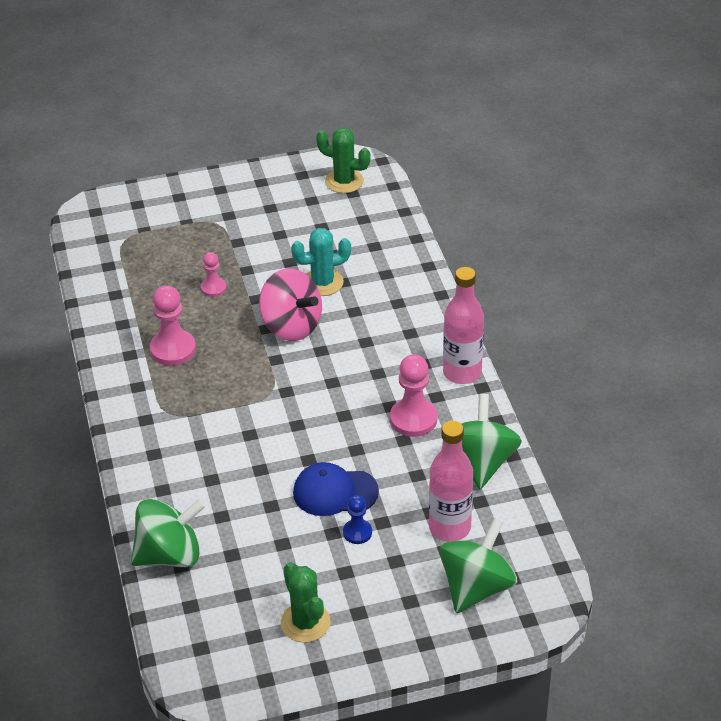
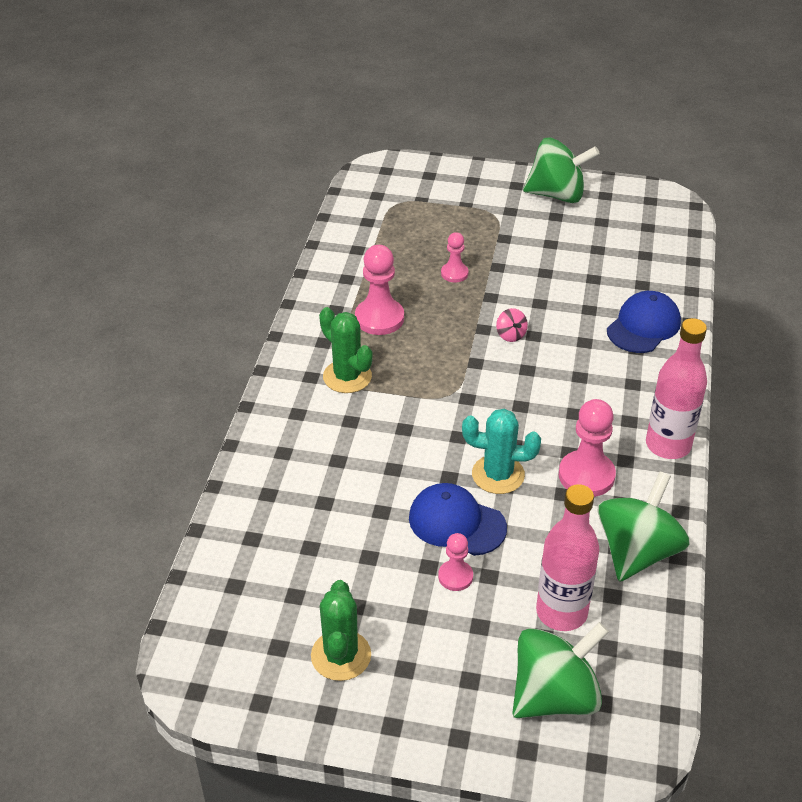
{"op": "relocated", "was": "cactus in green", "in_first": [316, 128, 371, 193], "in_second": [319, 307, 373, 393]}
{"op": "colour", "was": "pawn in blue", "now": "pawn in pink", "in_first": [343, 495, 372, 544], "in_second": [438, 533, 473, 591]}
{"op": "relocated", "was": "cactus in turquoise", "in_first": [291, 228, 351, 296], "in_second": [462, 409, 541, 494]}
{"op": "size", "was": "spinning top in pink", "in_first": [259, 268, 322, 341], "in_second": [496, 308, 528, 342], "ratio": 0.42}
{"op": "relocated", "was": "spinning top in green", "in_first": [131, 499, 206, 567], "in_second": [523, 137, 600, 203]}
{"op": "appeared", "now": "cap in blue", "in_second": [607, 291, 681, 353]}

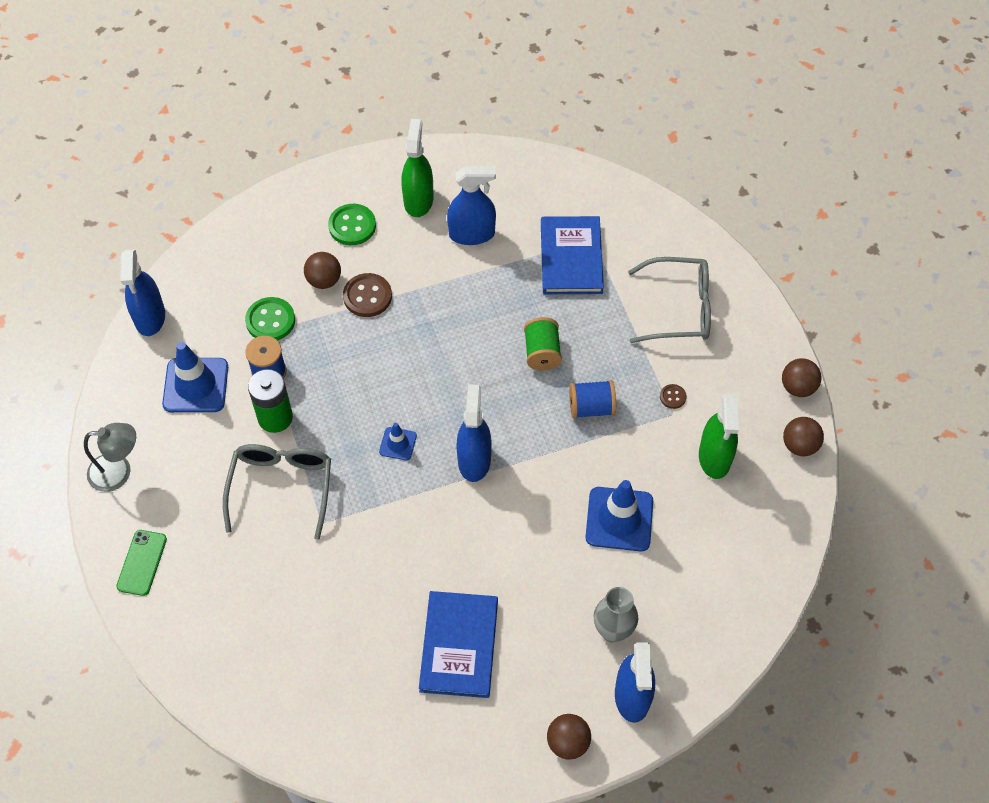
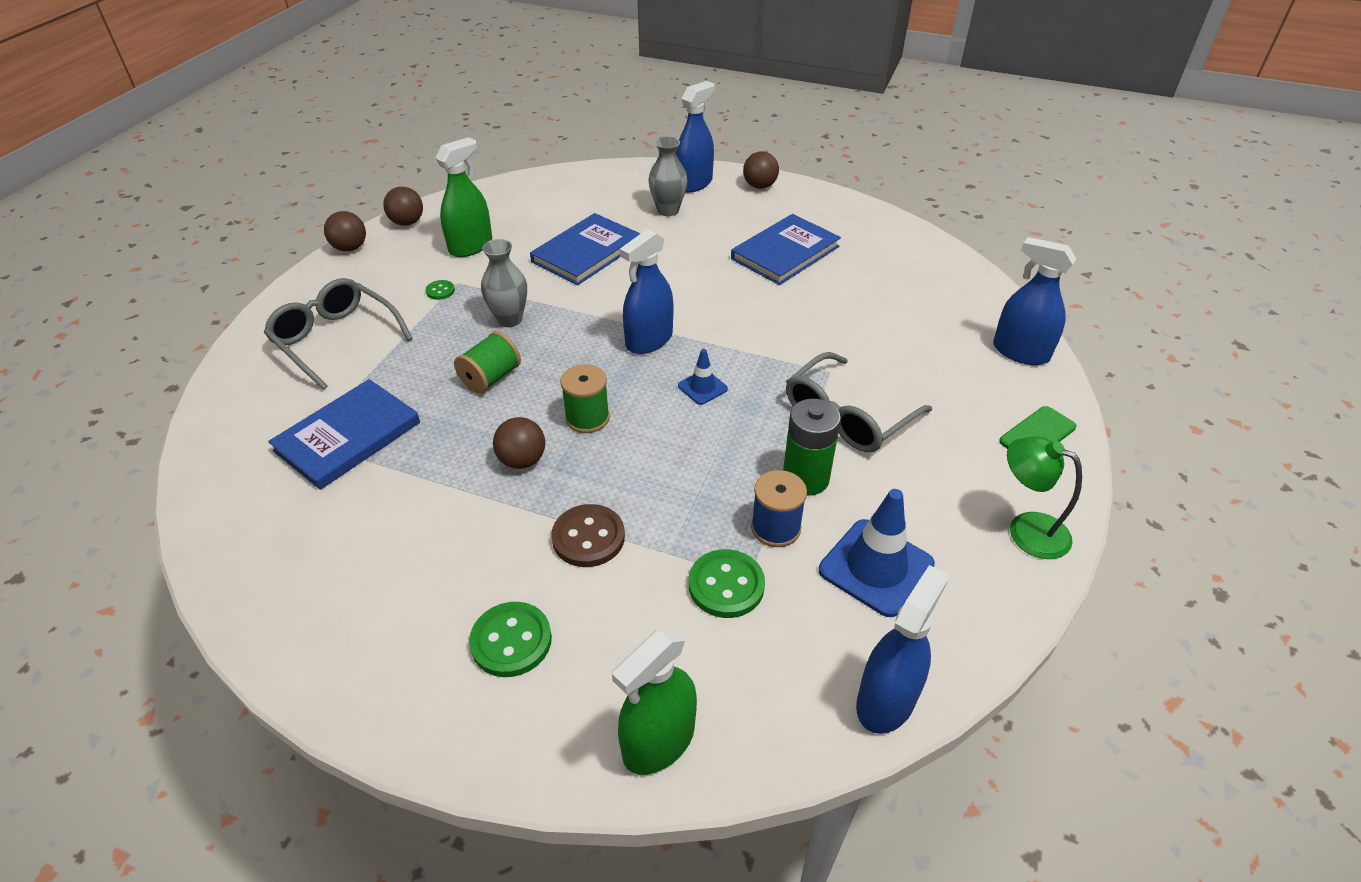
{"op": "colour", "was": "button in brown", "now": "button in green", "in_first": [660, 384, 687, 409], "in_second": [426, 280, 455, 300]}
{"op": "exchanged", "was": "spool in blue", "now": "vase in grey", "in_first": [569, 380, 616, 419], "in_second": [481, 239, 527, 327]}
{"op": "relocated", "was": "ball in brown", "in_first": [304, 252, 341, 289], "in_second": [493, 417, 545, 469]}
{"op": "exchanged", "was": "traffic cone in blue", "now": "book in blue", "in_first": [586, 480, 653, 552], "in_second": [530, 213, 640, 285]}
{"op": "appeared", "now": "spool in green", "in_second": [560, 364, 610, 433]}
{"op": "relocated", "was": "spray bottle in green", "in_first": [401, 119, 433, 217], "in_second": [612, 629, 697, 775]}
{"op": "relocated", "was": "spray bottle in blue", "in_first": [447, 166, 496, 245], "in_second": [993, 237, 1076, 365]}
{"op": "colour", "was": "lamp in grey", "now": "lamp in green", "in_first": [84, 423, 136, 492], "in_second": [1007, 436, 1082, 559]}

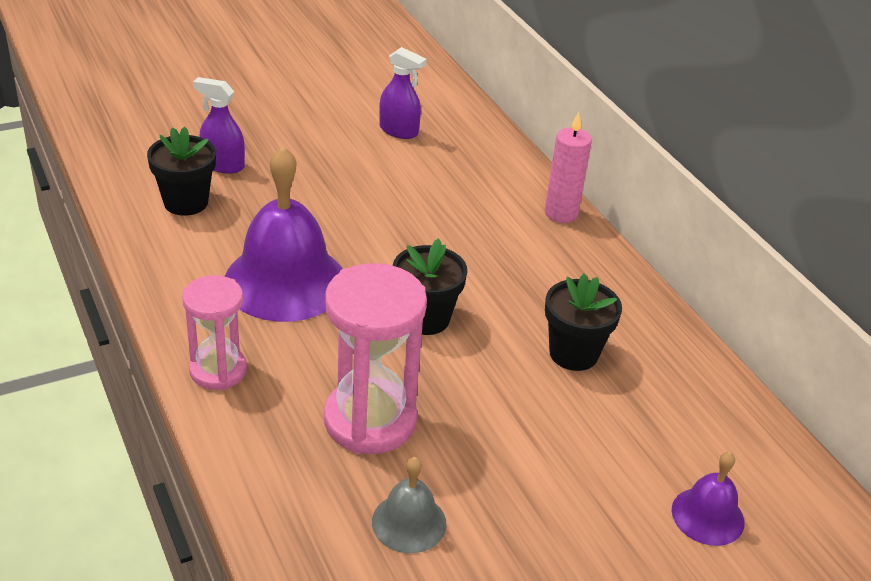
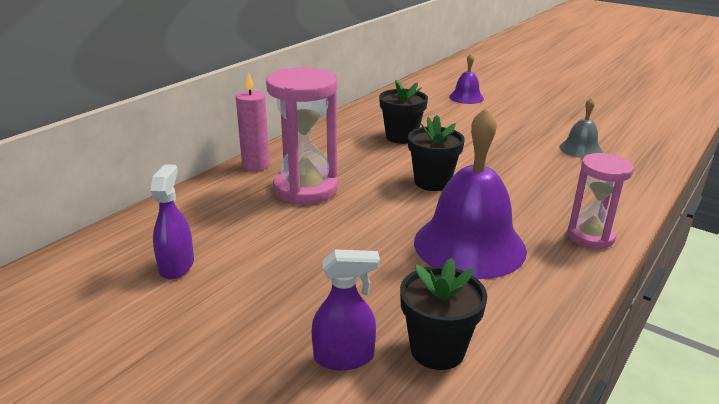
{"op": "relocated", "was": "hourglass in pink", "in_first": [324, 263, 427, 454], "in_second": [266, 67, 338, 205]}
{"op": "spun", "was": "spray bottle in purple", "in_first": [193, 77, 245, 174], "in_second": [311, 249, 380, 370], "clockwise": -90}

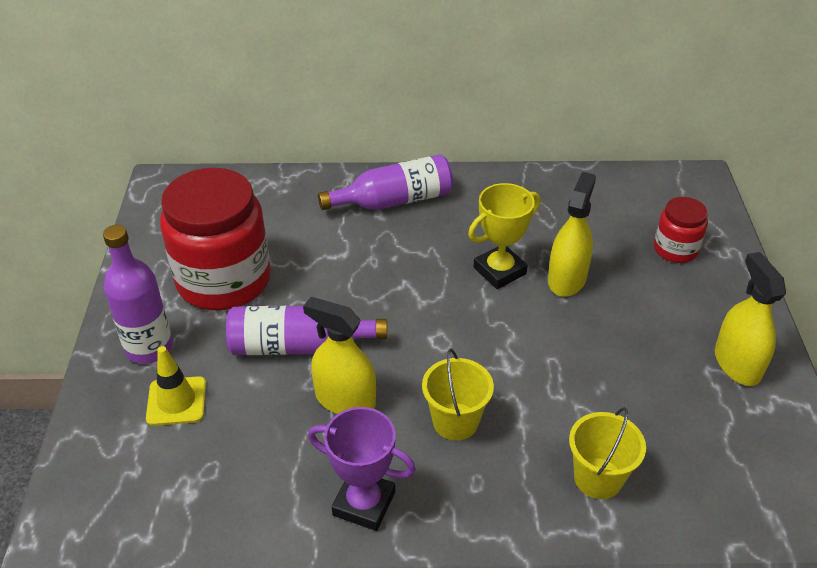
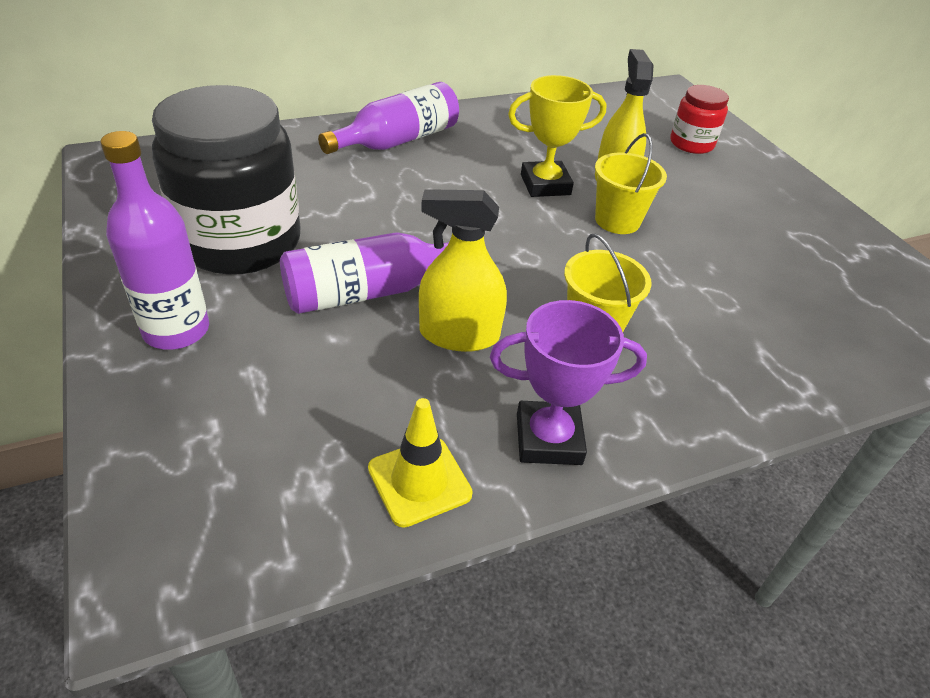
{"op": "colour", "was": "jar in red", "now": "jar in black", "in_first": [160, 168, 271, 310], "in_second": [152, 85, 301, 275]}
{"op": "relocated", "was": "traffic cone in yellow", "in_first": [146, 346, 206, 426], "in_second": [368, 398, 473, 528]}
{"op": "spun", "was": "trophy in yellow", "in_first": [468, 183, 541, 289], "in_second": [508, 75, 607, 197], "clockwise": 45}
{"op": "relocated", "was": "bucket in yellow", "in_first": [569, 407, 646, 499], "in_second": [595, 133, 667, 234]}
{"op": "missing", "was": "spray bottle in yellow", "in_first": [715, 252, 786, 386]}

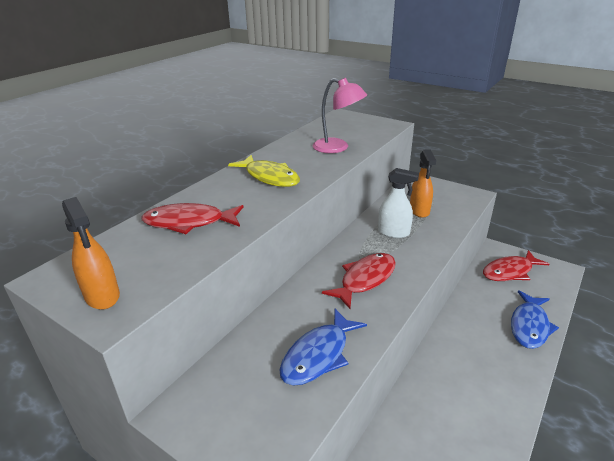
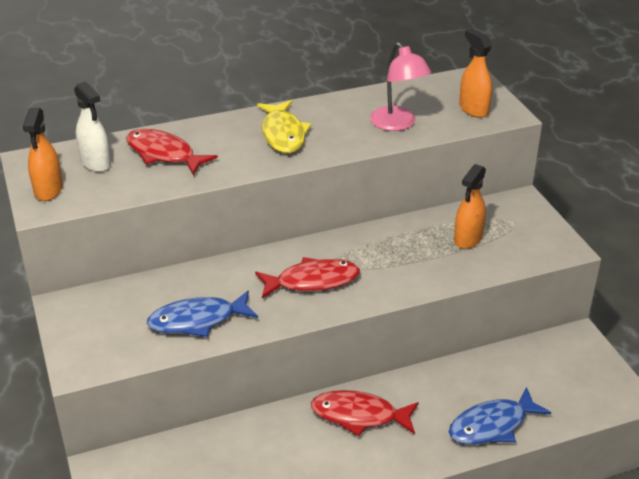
{"op": "relocated", "was": "spray bottle in white", "in_first": [378, 168, 419, 238], "in_second": [74, 81, 111, 172]}
{"op": "relocated", "was": "fish in red", "in_first": [483, 250, 550, 281], "in_second": [311, 390, 419, 436]}
{"op": "appeared", "now": "spray bottle in orange", "in_second": [459, 29, 492, 118]}

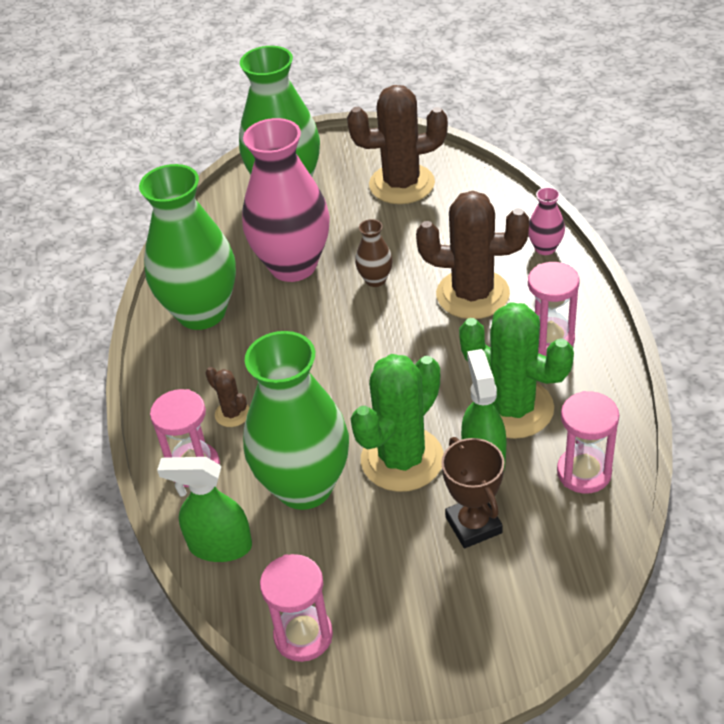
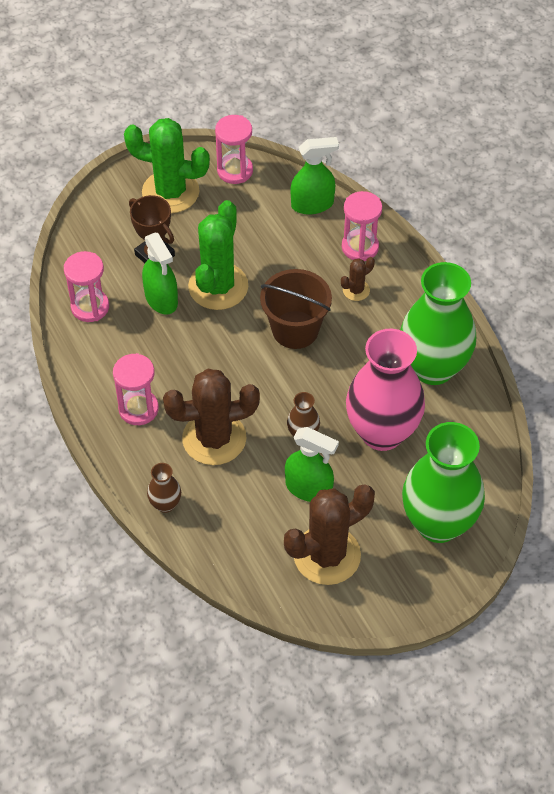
{"op": "relocated", "was": "cactus in green", "in_first": [459, 302, 574, 439], "in_second": [124, 118, 210, 213]}
{"op": "colour", "was": "vase in pink", "now": "vase in brown", "in_first": [528, 187, 565, 255], "in_second": [147, 463, 181, 513]}
{"op": "appeared", "now": "bucket in brown", "in_second": [260, 269, 332, 349]}
{"op": "appeared", "now": "spray bottle in green", "in_second": [285, 427, 339, 502]}
{"op": "spun", "was": "cactus in brown", "in_first": [206, 367, 249, 427], "in_second": [341, 257, 375, 301], "clockwise": -60}
{"op": "missing", "was": "vase in green", "in_first": [243, 331, 349, 510]}

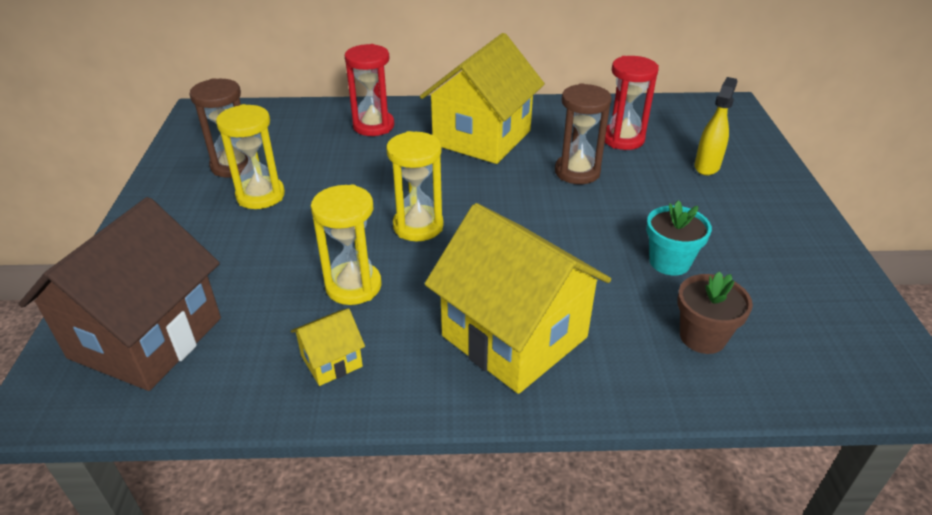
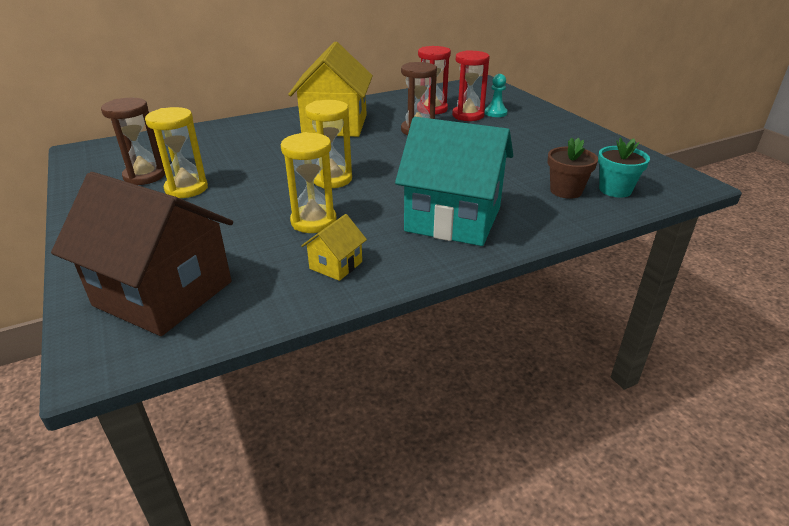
{"op": "spun", "was": "house in brown", "in_first": [19, 197, 221, 391], "in_second": [51, 172, 233, 336], "clockwise": -60}
{"op": "colour", "was": "house in yellow", "now": "house in turquoise", "in_first": [425, 203, 611, 394], "in_second": [395, 117, 513, 246]}
{"op": "relocated", "was": "hourglass in red", "in_first": [345, 44, 394, 136], "in_second": [452, 50, 490, 121]}
{"op": "exchanged", "was": "spray bottle in yellow", "now": "pawn in turquoise", "in_first": [694, 77, 737, 175], "in_second": [485, 74, 508, 117]}
{"op": "relocated", "was": "flower pot in turquoise", "in_first": [646, 200, 712, 276], "in_second": [598, 137, 650, 198]}

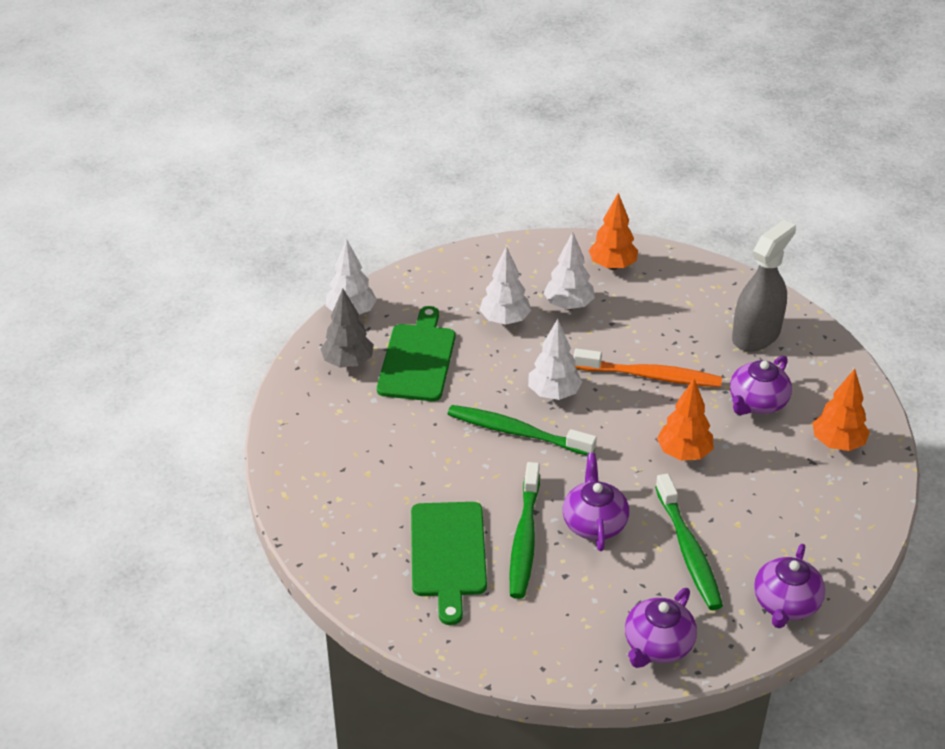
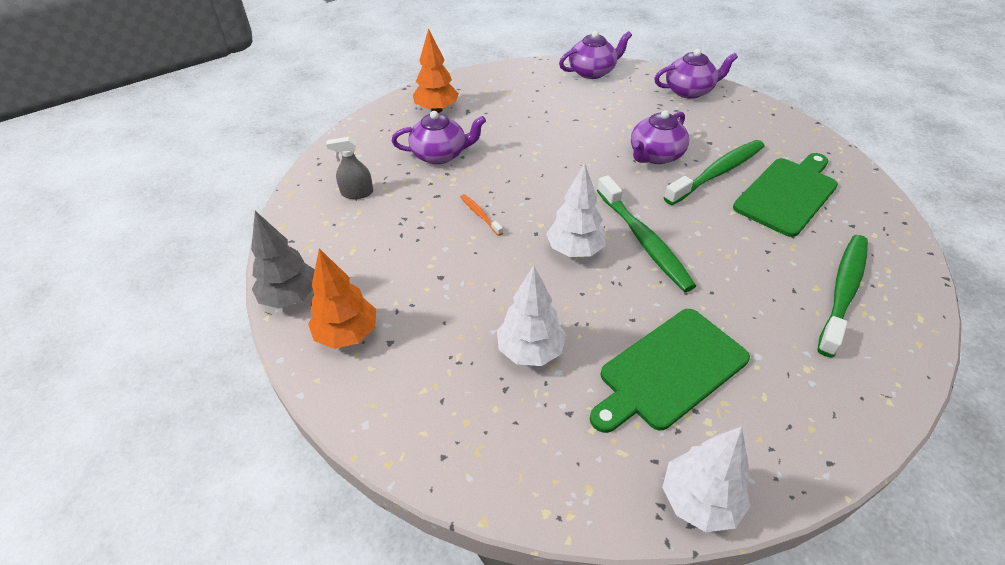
{"op": "relocated", "was": "tree in grey", "in_first": [320, 289, 374, 368], "in_second": [251, 211, 315, 309]}
{"op": "size", "was": "spray bottle in grey", "in_first": [732, 220, 796, 352], "in_second": [326, 137, 373, 199], "ratio": 0.5}
{"op": "size", "was": "toothbrush in orange", "in_first": [573, 349, 722, 387], "in_second": [460, 194, 503, 236], "ratio": 0.46}
{"op": "relocated", "was": "toothbrush in green", "in_first": [655, 473, 723, 610], "in_second": [817, 235, 868, 357]}
{"op": "missing", "was": "tree in white", "in_first": [544, 232, 595, 310]}
{"op": "missing", "was": "tree in orange", "in_first": [657, 379, 713, 461]}

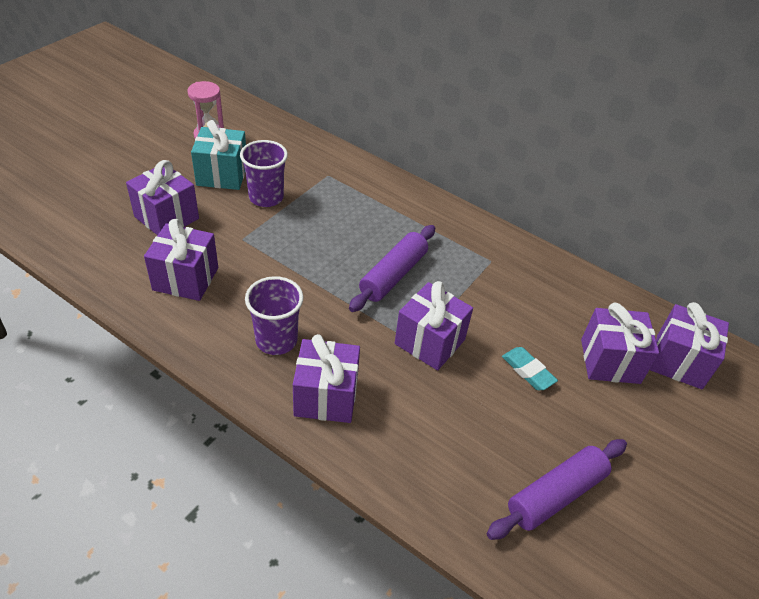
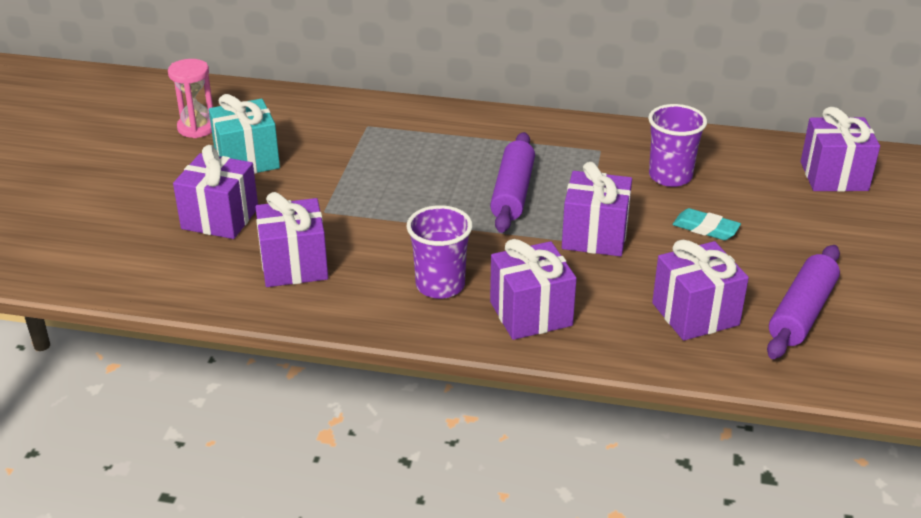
{"op": "relocated", "was": "cup in purple", "in_first": [240, 140, 288, 207], "in_second": [648, 104, 707, 187]}
{"op": "relocated", "was": "gift in purple", "in_first": [581, 303, 659, 384], "in_second": [652, 240, 749, 341]}

